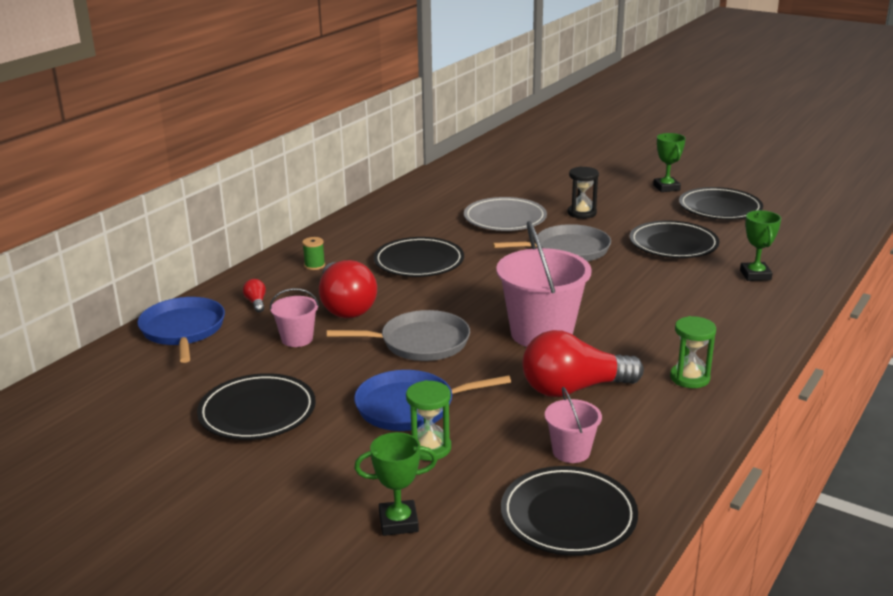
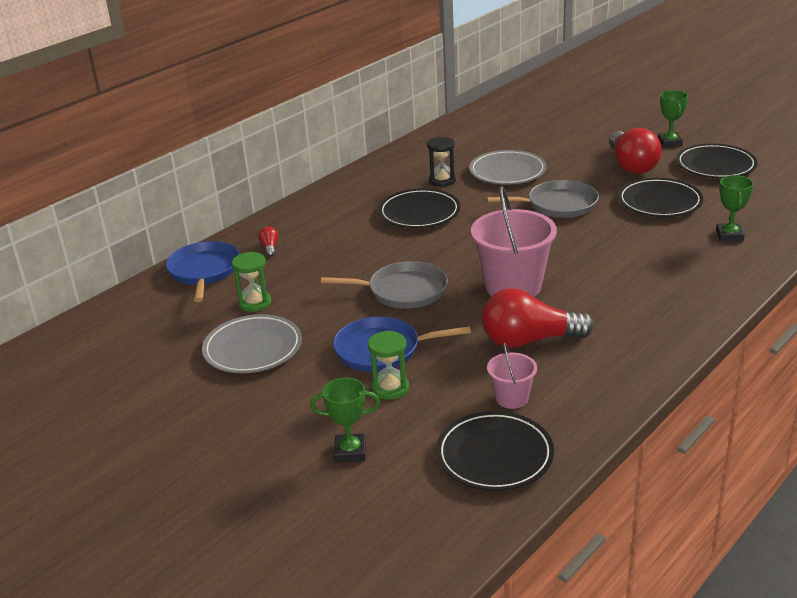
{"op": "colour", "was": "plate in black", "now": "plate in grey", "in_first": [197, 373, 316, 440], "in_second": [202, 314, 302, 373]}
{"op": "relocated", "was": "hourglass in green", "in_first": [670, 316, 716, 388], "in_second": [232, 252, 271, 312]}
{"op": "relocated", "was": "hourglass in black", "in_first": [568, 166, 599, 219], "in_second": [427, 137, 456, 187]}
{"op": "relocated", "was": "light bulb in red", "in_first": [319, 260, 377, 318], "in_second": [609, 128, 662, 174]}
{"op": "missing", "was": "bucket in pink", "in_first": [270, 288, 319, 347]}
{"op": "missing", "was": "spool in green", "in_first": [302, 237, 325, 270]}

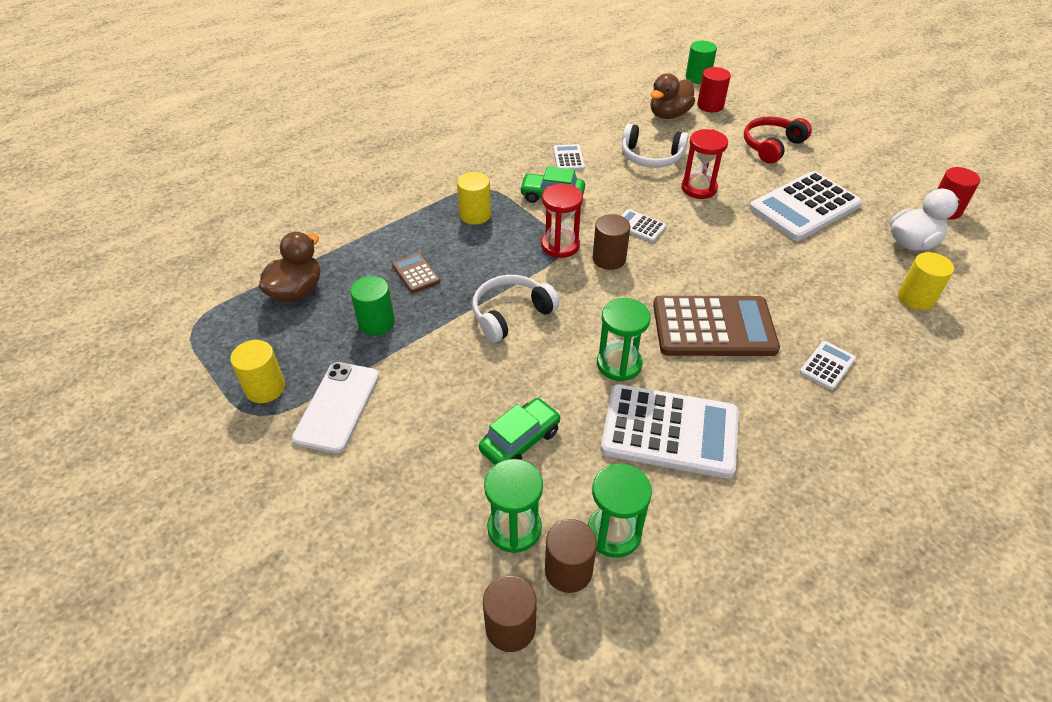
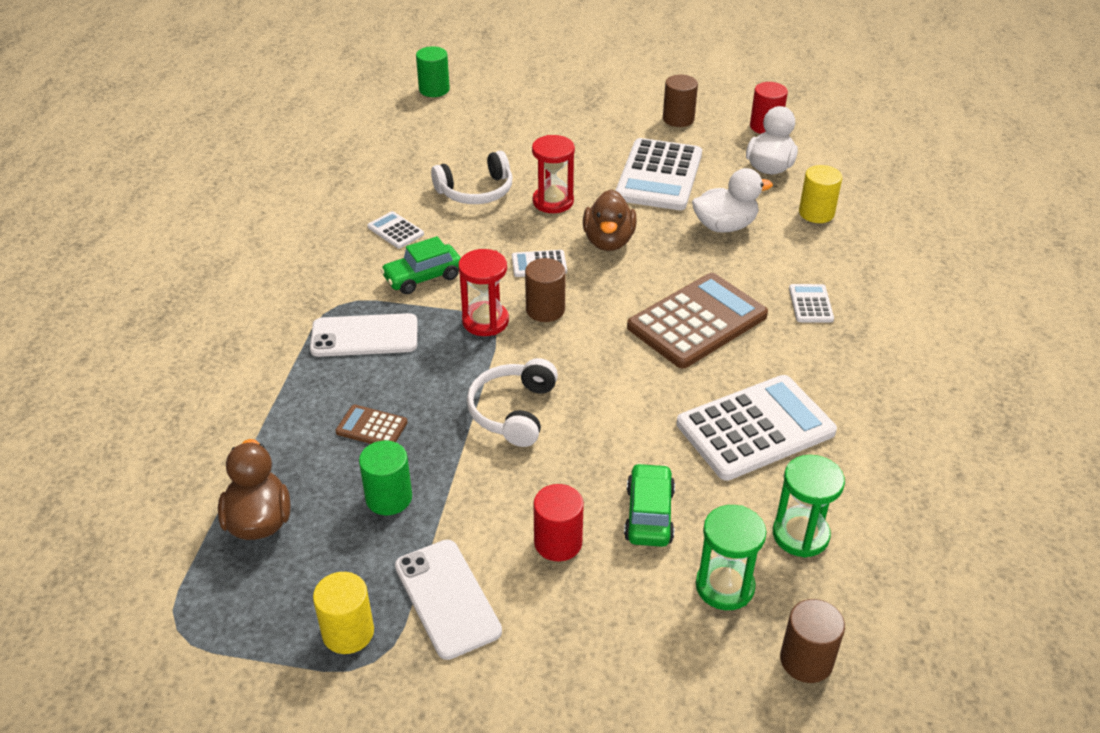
{"op": "exchanged", "was": "cylinder in yellow", "now": "phone in white", "in_first": [457, 172, 491, 225], "in_second": [310, 313, 418, 357]}
{"op": "relocated", "was": "cylinder in red", "in_first": [697, 67, 731, 112], "in_second": [533, 484, 584, 561]}
{"op": "relocated", "was": "duck in brown", "in_first": [650, 73, 695, 119], "in_second": [583, 190, 637, 251]}
{"op": "relocated", "was": "cylinder in brown", "in_first": [545, 519, 597, 593], "in_second": [663, 75, 698, 127]}
{"op": "appeared", "now": "duck in white", "in_second": [692, 168, 773, 233]}
{"op": "missing", "was": "hourglass in green", "in_first": [597, 298, 651, 381]}
{"op": "missing", "was": "headphones in red", "in_first": [744, 116, 812, 164]}

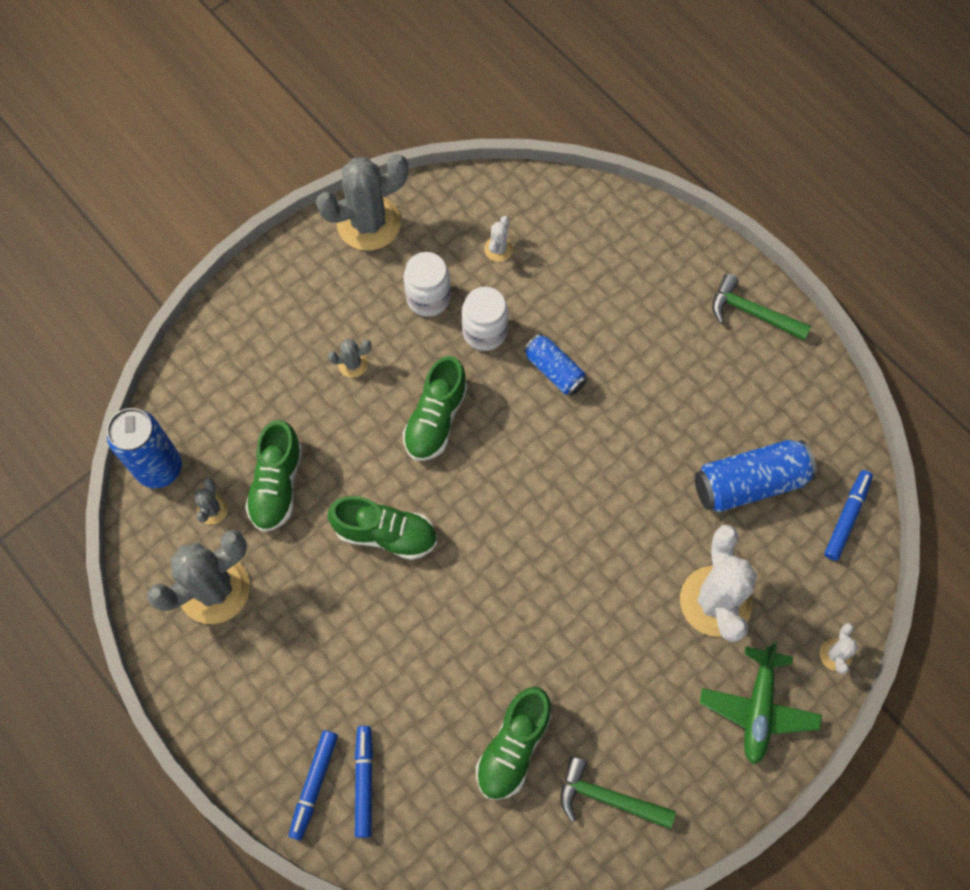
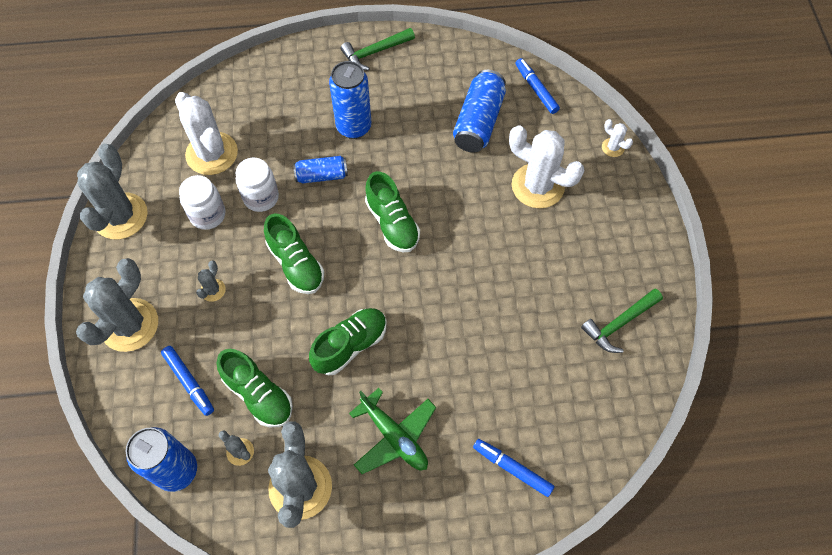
{"op": "appeared", "now": "cactus in grey", "in_second": [76, 258, 158, 352]}
{"op": "relocated", "was": "marker in blue", "in_first": [289, 730, 338, 841], "in_second": [161, 346, 214, 416]}
{"op": "size", "was": "cactus in white", "in_first": [484, 216, 513, 262], "in_second": [175, 92, 238, 175], "ratio": 2.25}
{"op": "appeared", "now": "can in blue", "in_second": [329, 61, 372, 139]}
{"op": "relocated", "was": "plane in green", "in_first": [700, 642, 822, 764], "in_second": [349, 388, 436, 474]}
{"op": "relocated", "was": "shoe in green", "in_first": [476, 687, 552, 800], "in_second": [365, 171, 420, 252]}

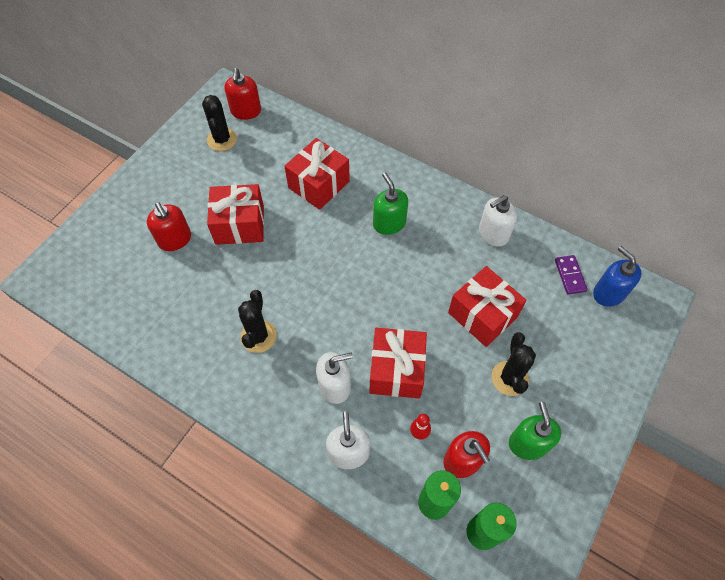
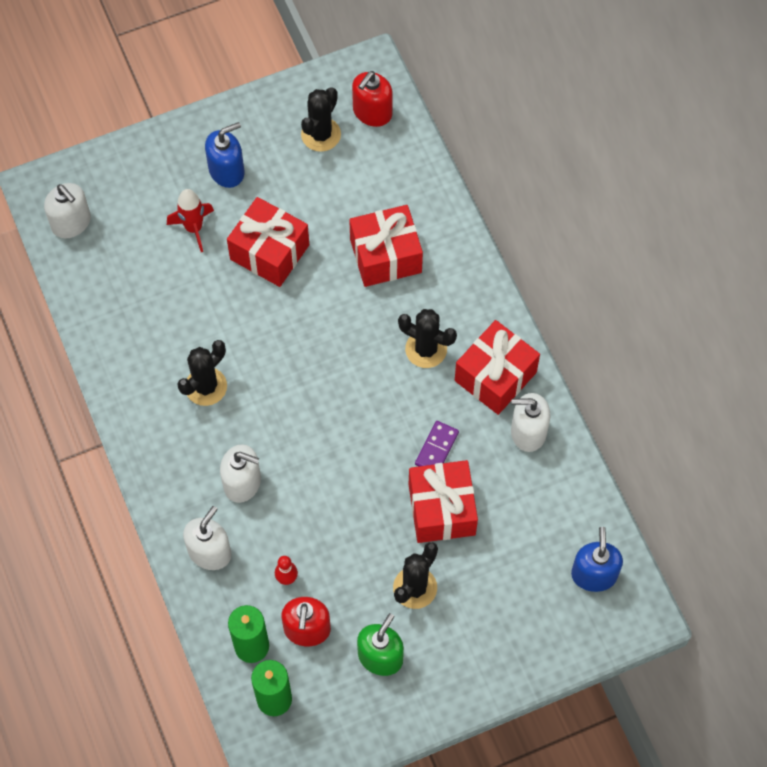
{"op": "appeared", "now": "soap dispenser in white", "in_second": [44, 183, 91, 238]}
{"op": "exchanged", "was": "soap dispenser in red", "now": "rocket in red", "in_first": [147, 202, 191, 251], "in_second": [167, 189, 214, 252]}
{"op": "appeared", "now": "soap dispenser in blue", "in_second": [205, 122, 245, 188]}
{"op": "exchanged", "was": "soap dispenser in green", "now": "cactus in black", "in_first": [373, 172, 408, 235], "in_second": [398, 309, 457, 368]}
{"op": "relocated", "was": "domino in purple", "in_first": [555, 255, 587, 295], "in_second": [415, 421, 459, 467]}
{"op": "relocated", "was": "gift in red", "in_first": [369, 328, 427, 398], "in_second": [455, 320, 540, 415]}

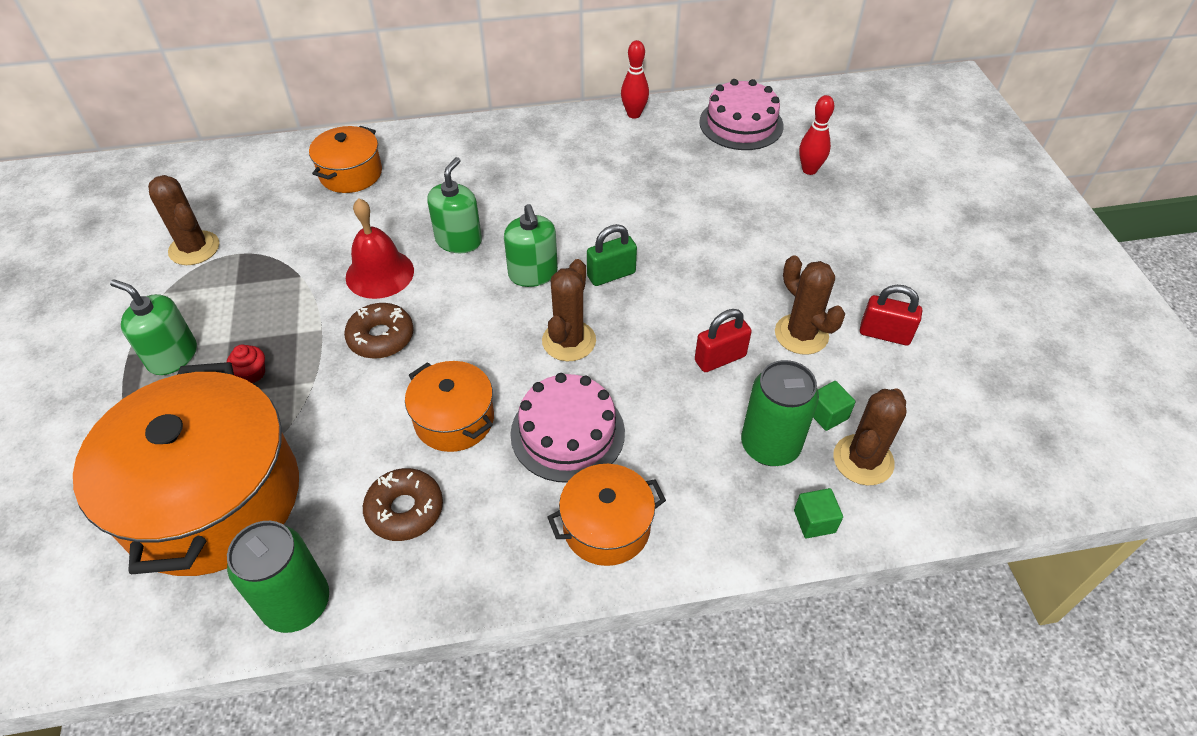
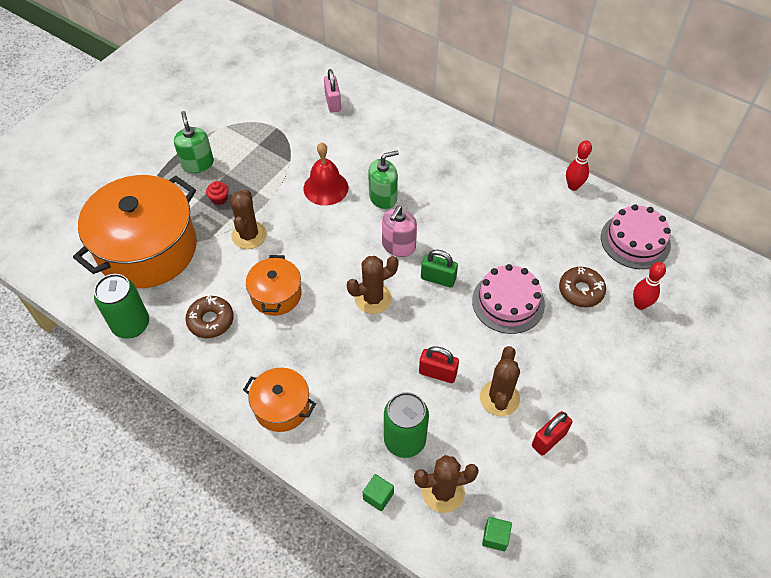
{"op": "relocated", "was": "cactus in brown", "in_first": [148, 175, 219, 265], "in_second": [230, 189, 267, 249]}
{"op": "appeared", "now": "padlock in pink", "in_second": [324, 69, 341, 113]}
{"op": "colour", "was": "soap dispenser in green", "now": "soap dispenser in pink", "in_first": [504, 204, 558, 287], "in_second": [382, 206, 417, 257]}
{"op": "relocated", "was": "cake in pink", "in_first": [510, 373, 625, 483], "in_second": [472, 264, 545, 334]}
{"op": "relocated", "was": "cube in green", "in_first": [813, 381, 856, 431], "in_second": [482, 517, 512, 551]}
{"op": "spun", "was": "padlock in red", "in_first": [860, 285, 922, 346], "in_second": [532, 411, 573, 455], "clockwise": 75}
{"op": "relocated", "was": "donut in brown", "in_first": [344, 303, 414, 359], "in_second": [559, 267, 606, 307]}
{"op": "missing", "was": "pot in orange", "in_first": [309, 126, 382, 193]}

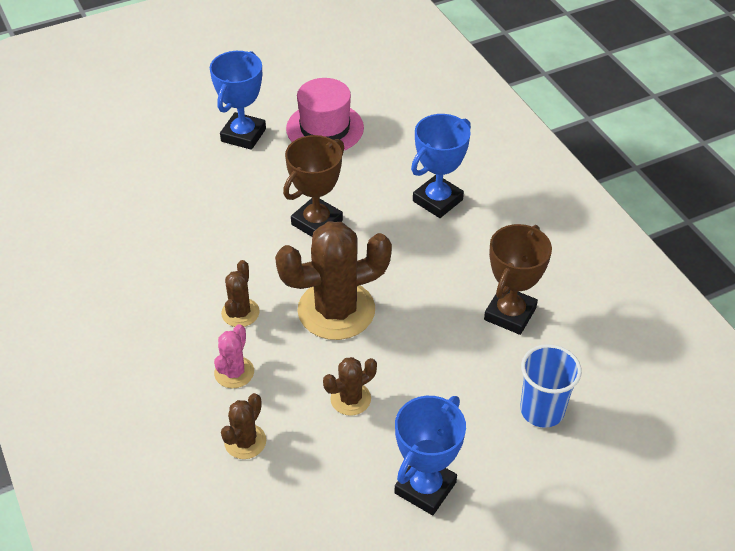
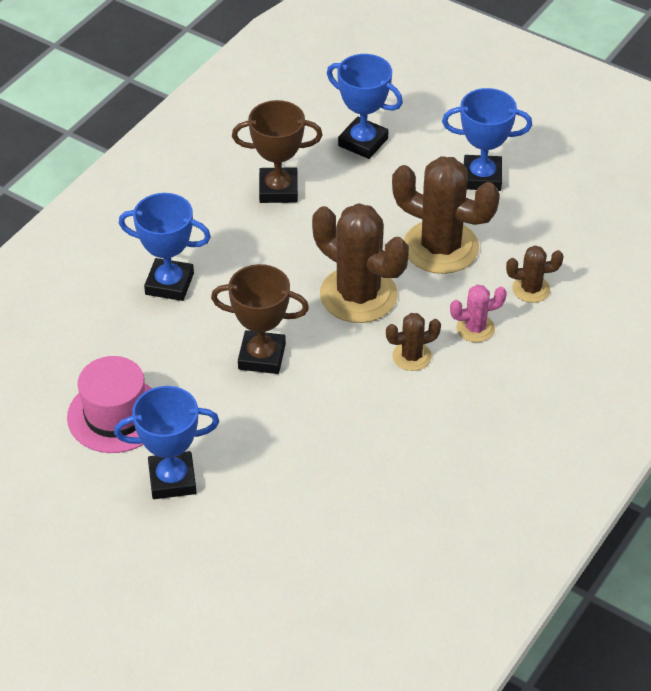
{"op": "exchanged", "was": "cup in blue", "now": "trophy in blue", "in_first": [520, 344, 582, 428], "in_second": [327, 54, 403, 159]}
{"op": "size", "was": "cactus in brown", "in_first": [323, 357, 377, 416], "in_second": [392, 156, 500, 274], "ratio": 2.04}

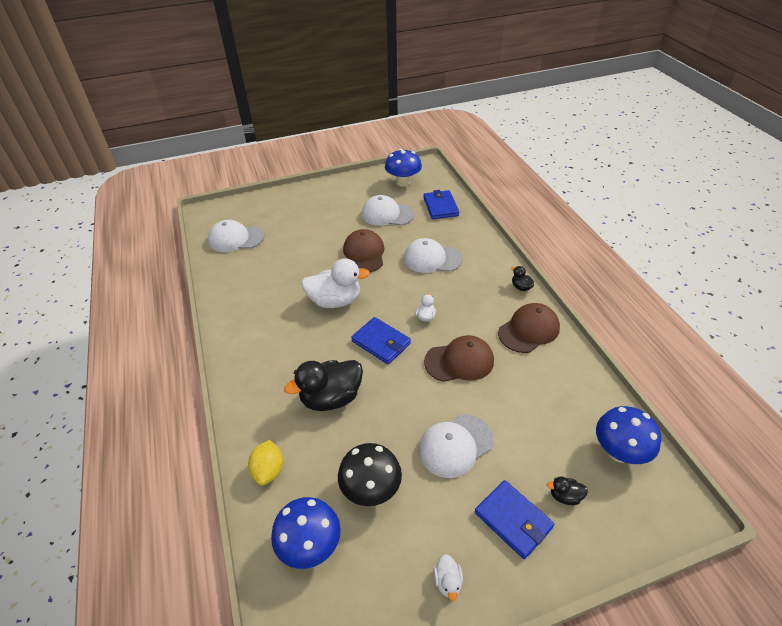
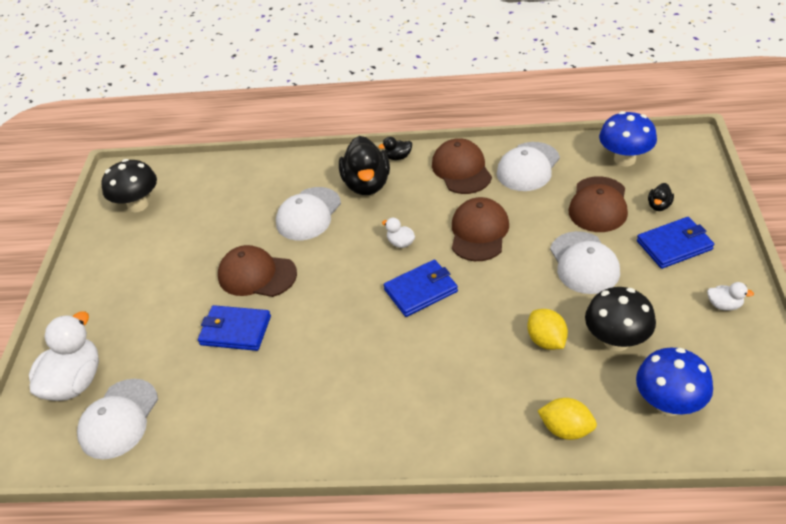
{"op": "relocated", "was": "duck in white", "in_first": [301, 258, 370, 308], "in_second": [29, 311, 99, 401]}
{"op": "colour", "was": "mushroom in blue", "now": "mushroom in black", "in_first": [385, 149, 422, 187], "in_second": [101, 159, 157, 212]}
{"op": "relocated", "was": "wallet in blue", "in_first": [423, 190, 459, 219], "in_second": [198, 305, 271, 351]}
{"op": "relocated", "was": "duck in black", "in_first": [284, 360, 363, 411], "in_second": [339, 136, 390, 195]}
{"op": "relocated", "was": "cap in white", "in_first": [362, 195, 415, 226], "in_second": [497, 142, 560, 191]}
{"op": "appeared", "now": "lemon in yellow", "in_second": [527, 309, 568, 350]}
{"op": "appeared", "now": "cap in brown", "in_second": [569, 176, 628, 232]}

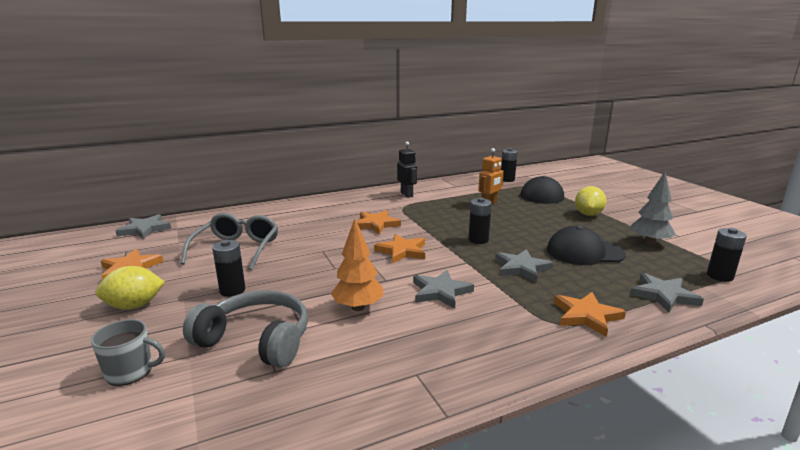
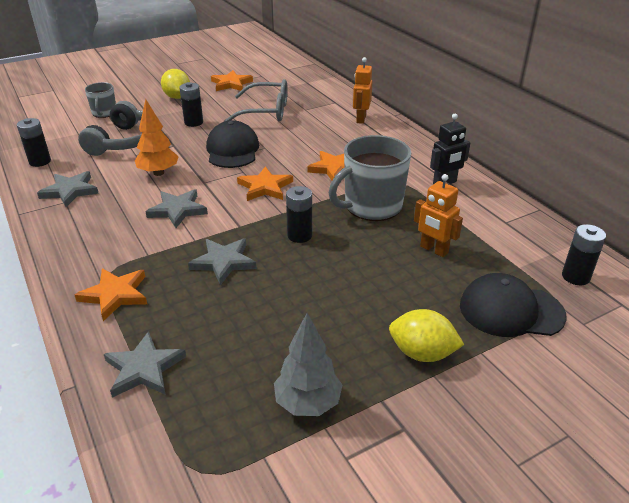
{"op": "relocated", "was": "battery in black", "in_first": [707, 228, 747, 282], "in_second": [17, 118, 51, 167]}
{"op": "relocated", "was": "star in grey", "in_first": [115, 214, 171, 239], "in_second": [37, 171, 99, 207]}
{"op": "relocated", "was": "cap in black", "in_first": [547, 226, 626, 265], "in_second": [206, 120, 259, 168]}
{"op": "appeared", "now": "mug in grey", "in_second": [329, 135, 411, 221]}
{"op": "appeared", "now": "robot in orange", "in_second": [353, 57, 372, 124]}

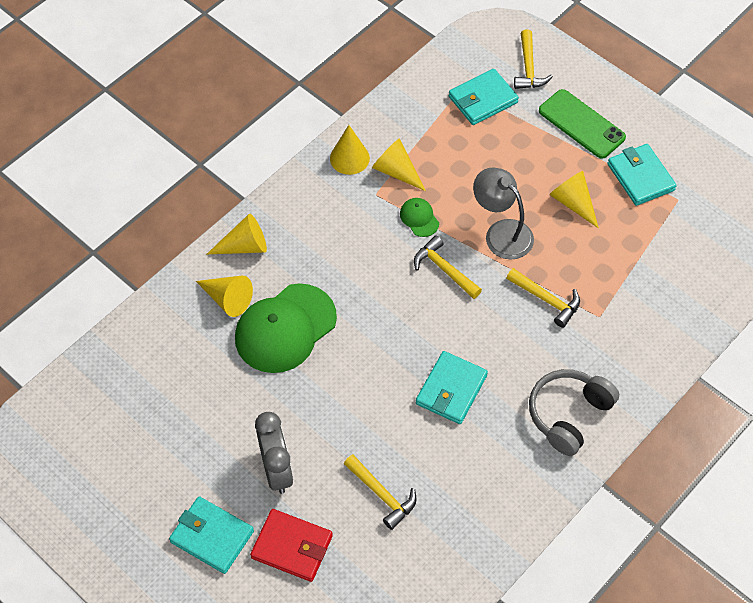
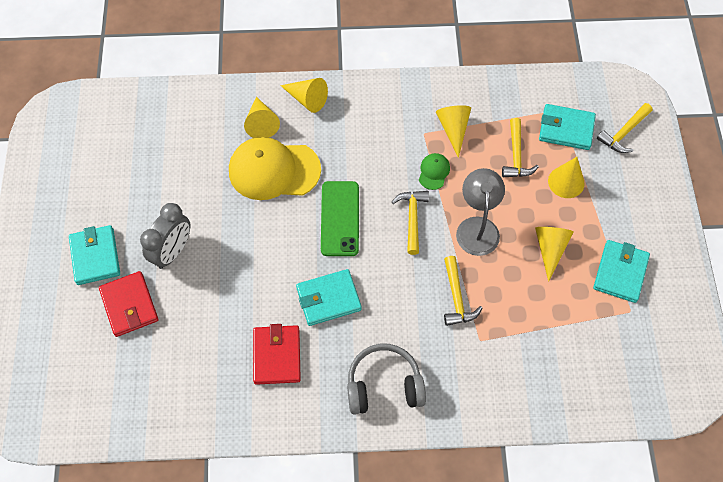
{"op": "colour", "was": "cap in green", "now": "cap in yellow", "in_first": [235, 283, 337, 373], "in_second": [229, 137, 321, 200]}
{"op": "appeared", "now": "wallet in red", "in_second": [253, 324, 301, 385]}
{"op": "relocated", "was": "phone in green", "in_first": [539, 89, 626, 159], "in_second": [321, 181, 359, 256]}
{"op": "relocated", "was": "hammer in yellow", "in_first": [344, 455, 416, 530], "in_second": [502, 118, 539, 177]}
{"op": "relocated", "was": "cone in yellow", "in_first": [330, 125, 370, 175], "in_second": [548, 157, 585, 198]}

